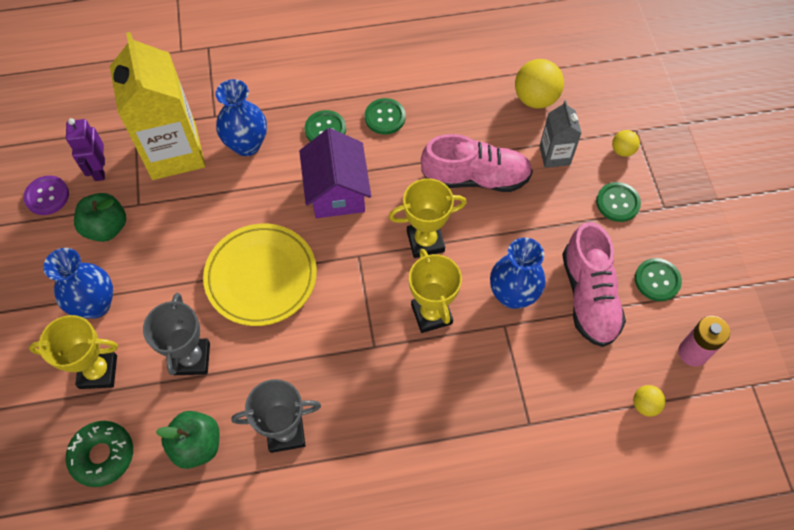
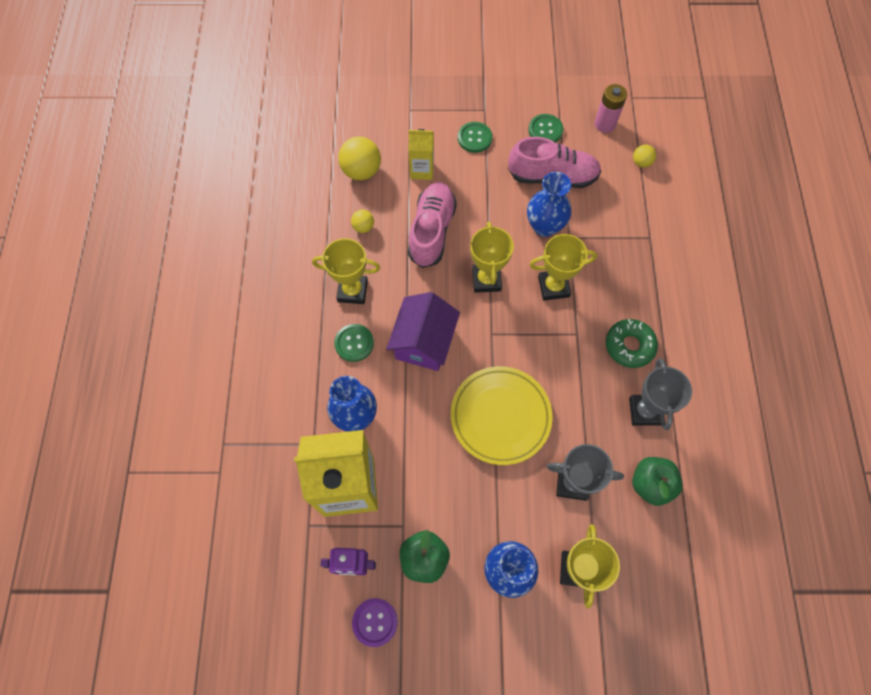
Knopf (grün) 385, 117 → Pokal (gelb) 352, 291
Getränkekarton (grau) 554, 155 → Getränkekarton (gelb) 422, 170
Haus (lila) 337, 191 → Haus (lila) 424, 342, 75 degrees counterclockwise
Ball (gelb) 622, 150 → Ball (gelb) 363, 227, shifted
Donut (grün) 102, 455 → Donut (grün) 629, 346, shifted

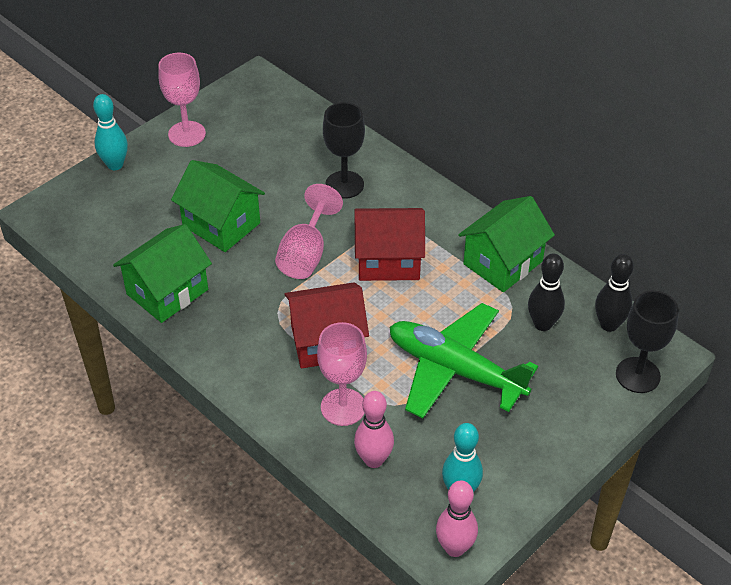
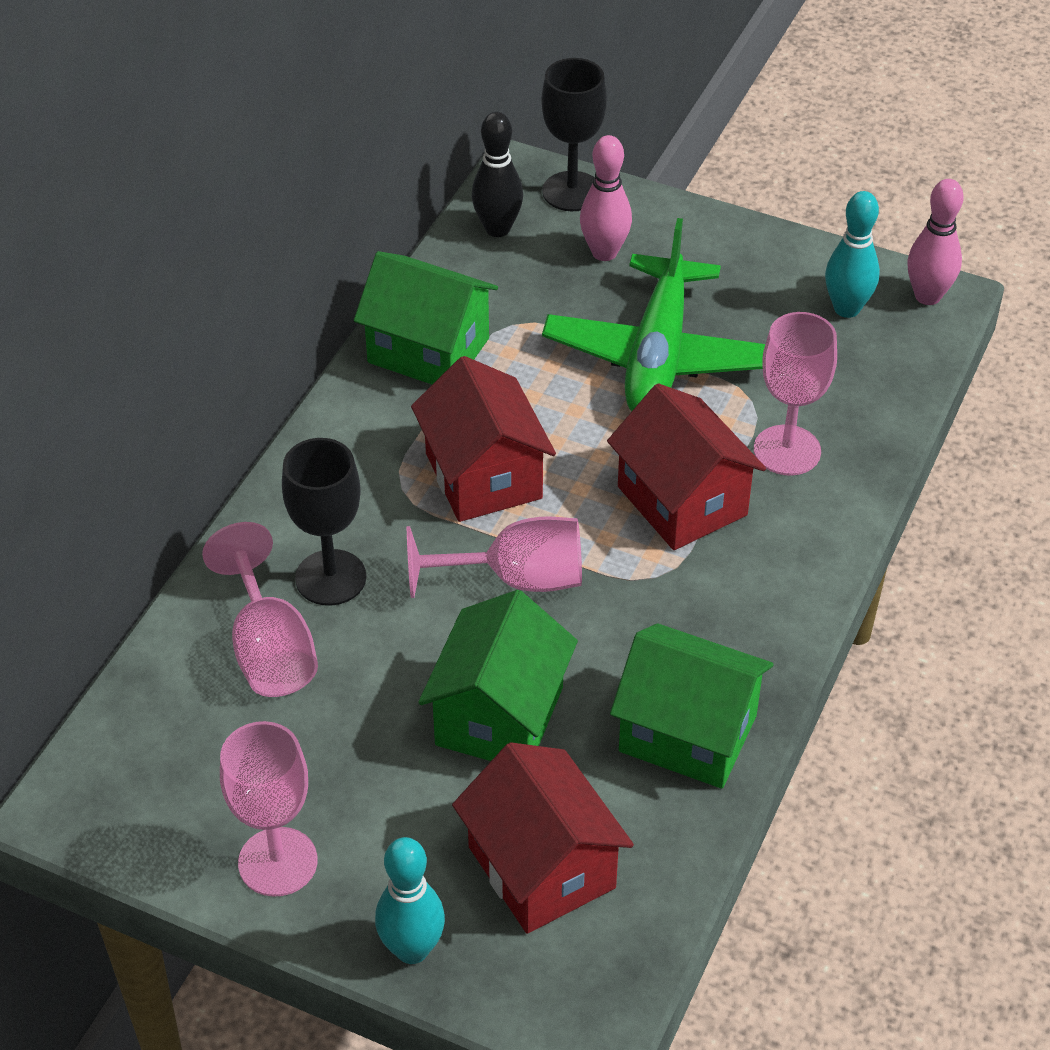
Bowlingkegel (schwarz) 543, 324 → -
Bowlingkegel (rosa) 373, 460 → Bowlingkegel (rosa) 604, 252, shifted
- → Kelch (rosa) 269, 649
- → Haus (rot) 541, 867

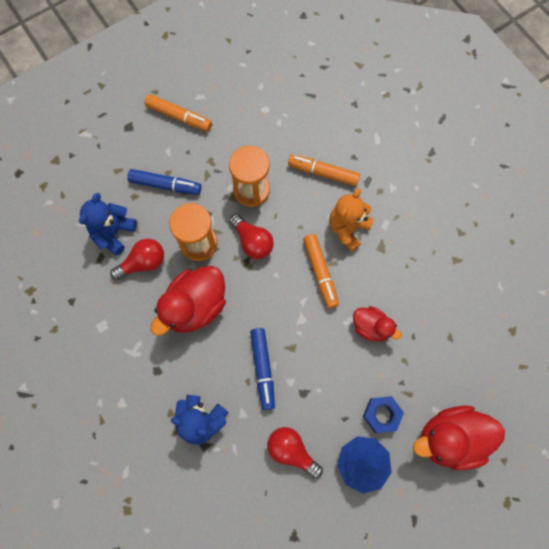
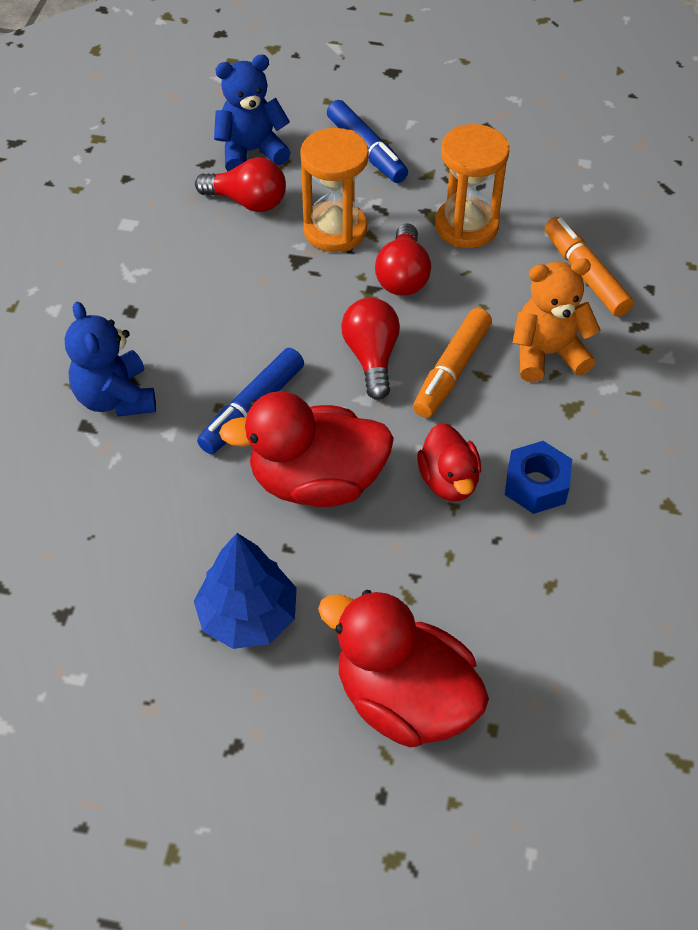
Filzstift (orange) 179, 116 → -
Ente (rot) 195, 306 → Ente (rot) 316, 481, shifted
Sechskantmutter (blau) 381, 414 → Sechskantmutter (blau) 536, 485, shifted
Glühbirne (rot) 291, 451 → Glühbirne (rot) 371, 357, shifted

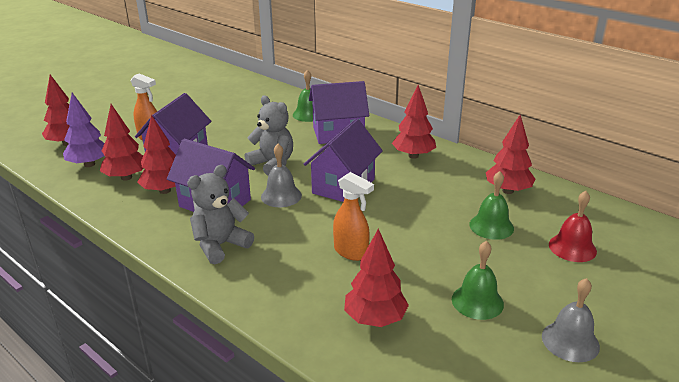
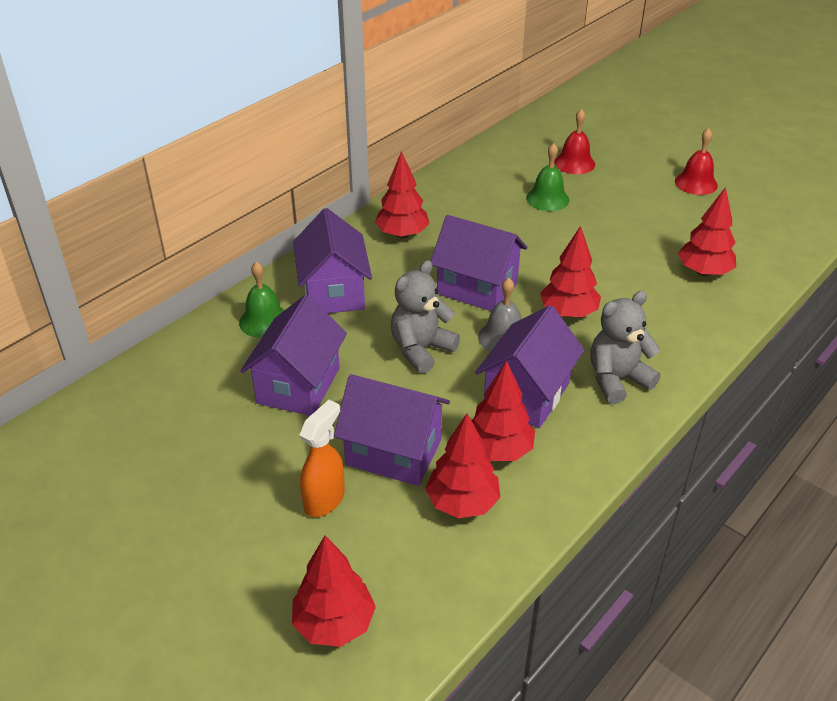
Baum (lila) 89, 164 → -
Baum (rot) 508, 191 → Baum (rot) 568, 313, shifted
Teddybär (grau) 220, 245 → Teddybär (grau) 617, 379, 105 degrees clockwise
Sprühflasche (orange) 351, 252 → -
Glocke (grün) 477, 301 → -
Glocke (grau) 570, 341 → Glocke (rot) 696, 183
- → Haus (lila) 298, 385

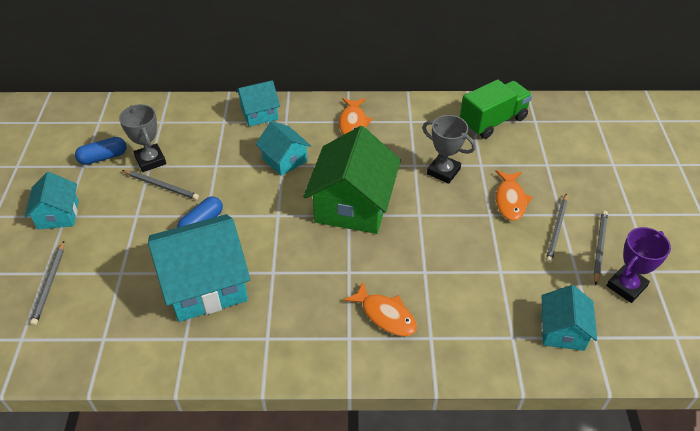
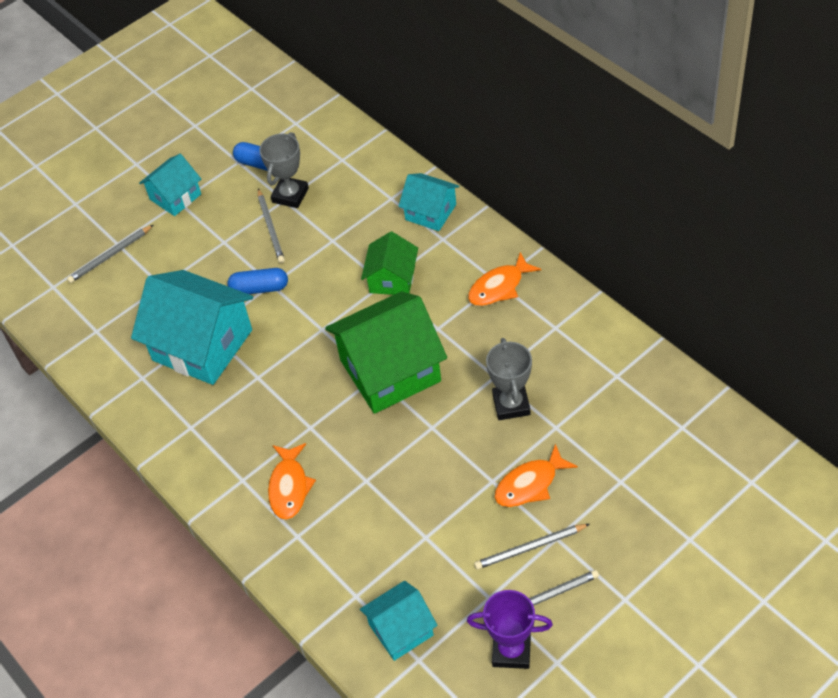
Lastwagen (grün) 493, 121 → -
Haus (türkis) 284, 160 → Haus (grün) 392, 279

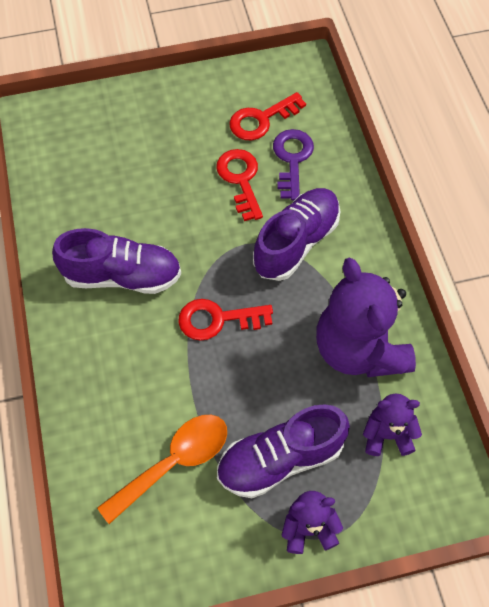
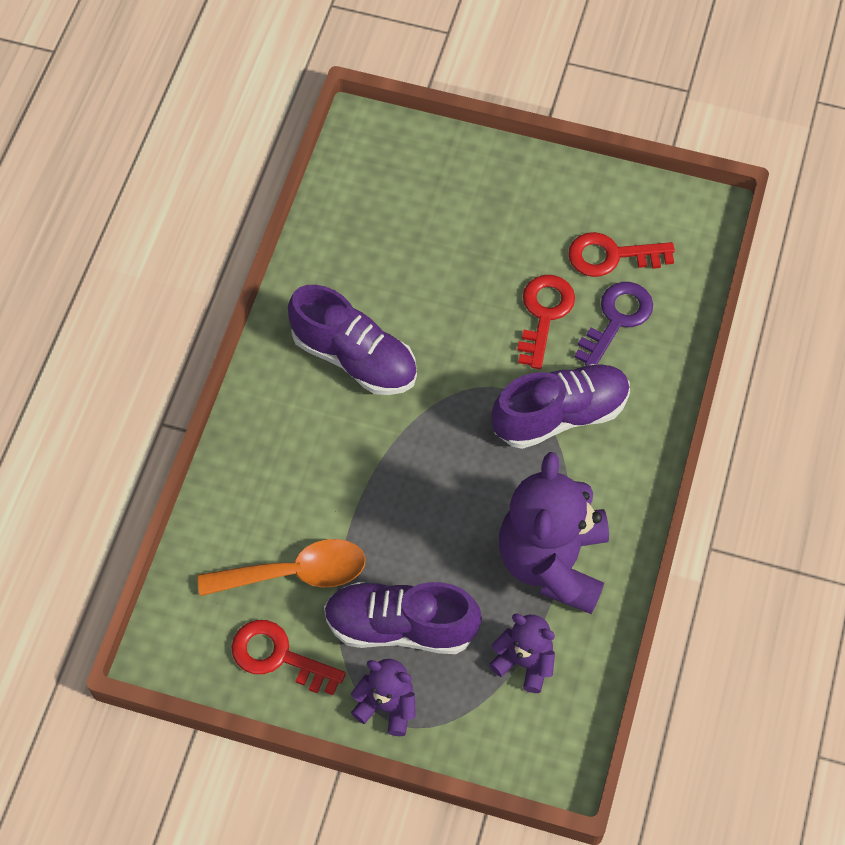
Schlüssel (rot) 217, 319 → Schlüssel (rot) 278, 656, shifted

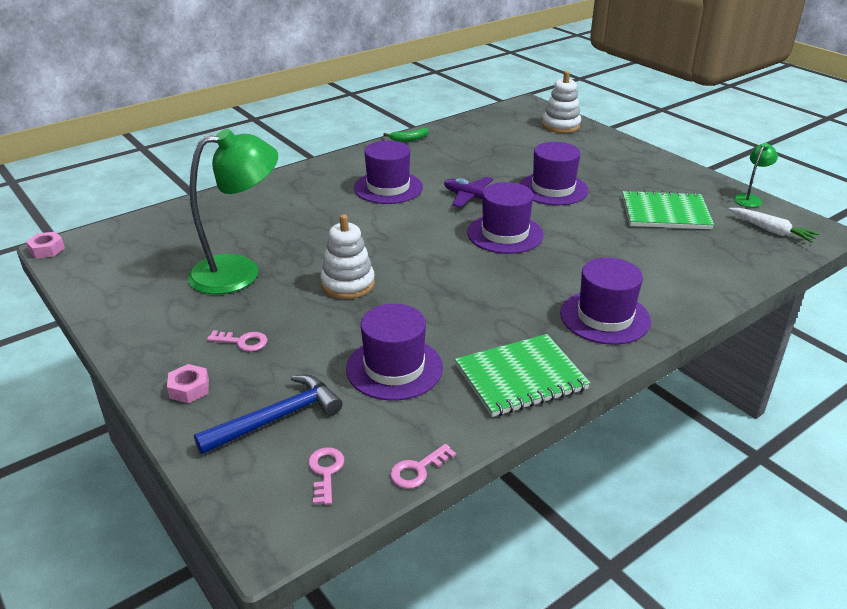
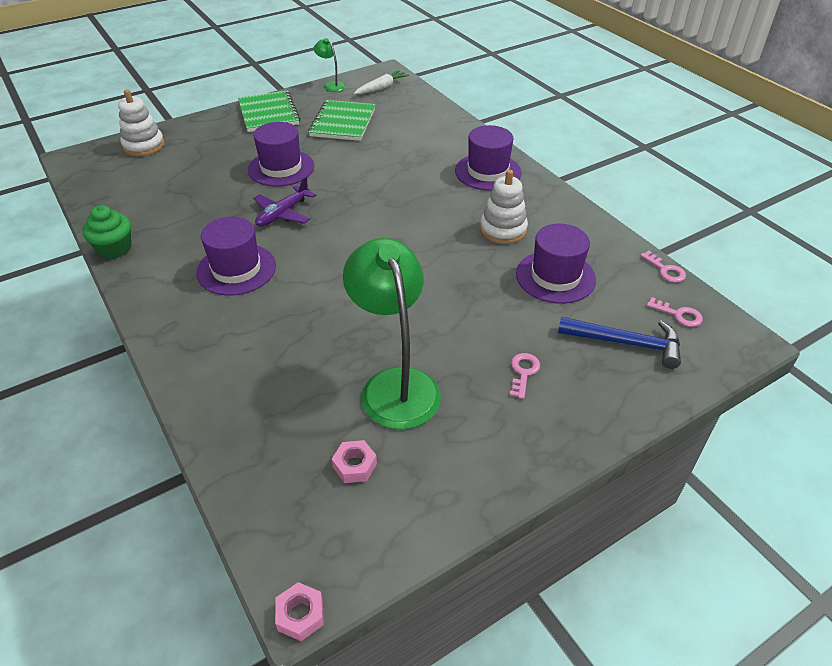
Banane (grün) 408, 139 → Muffin (grün) 115, 249
Hut (lila) 505, 234 → -
Stapelspielzeug (weiß) 348, 284 → Stapelspielzeug (weiß) 503, 230, shifted
Notizbuch (grün) 520, 377 → Notizbuch (grün) 268, 113, shifted
Sechskantmutter (rosa) 189, 389 → Sechskantmutter (rosa) 355, 465, shifted
Hammer (blau) 277, 418 → Hammer (blau) 626, 343, 135 degrees clockwise
Schlüssel (rosa) 325, 472 → Schlüssel (rosa) 678, 315, 150 degrees counterclockwise

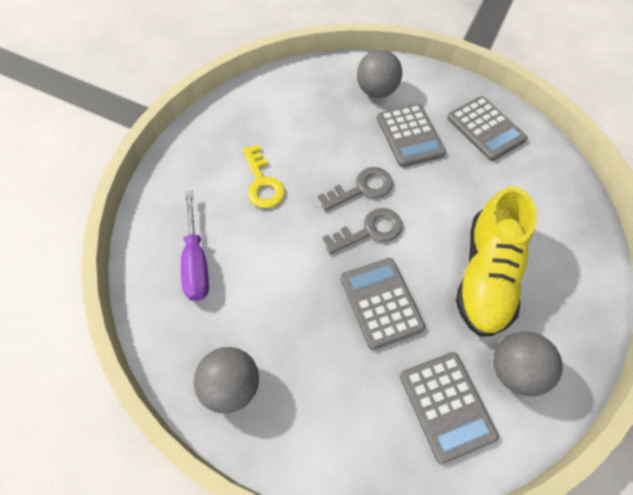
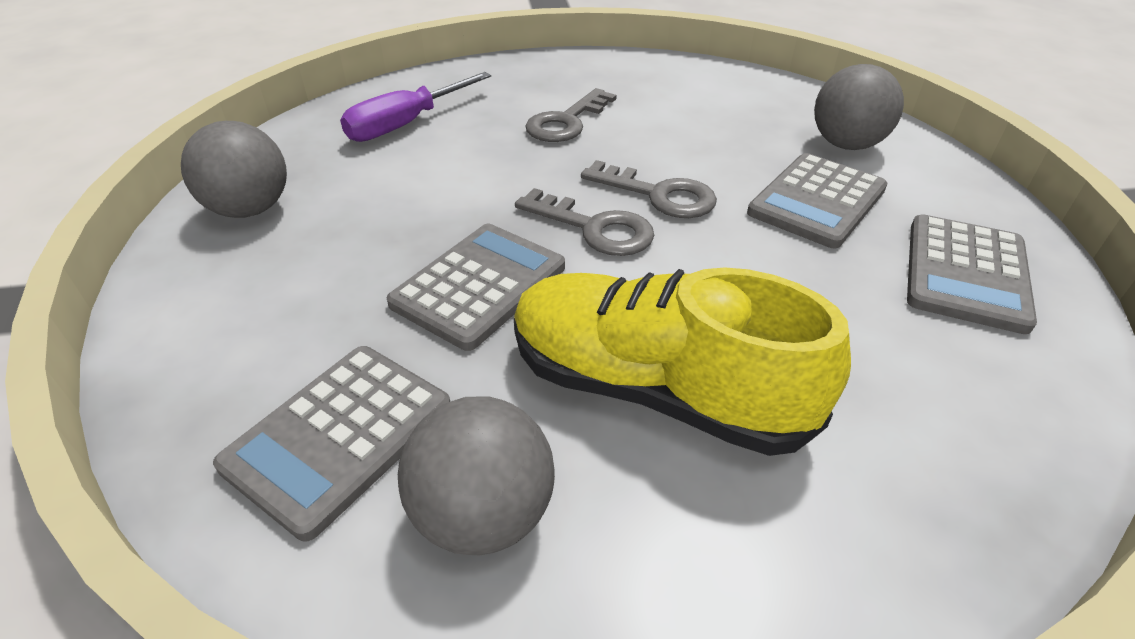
Schlüssel (gelb) 262, 182 → Schlüssel (grau) 567, 122
Schuh (gelb) 485, 275 → Schuh (gelb) 655, 389, 45 degrees clockwise

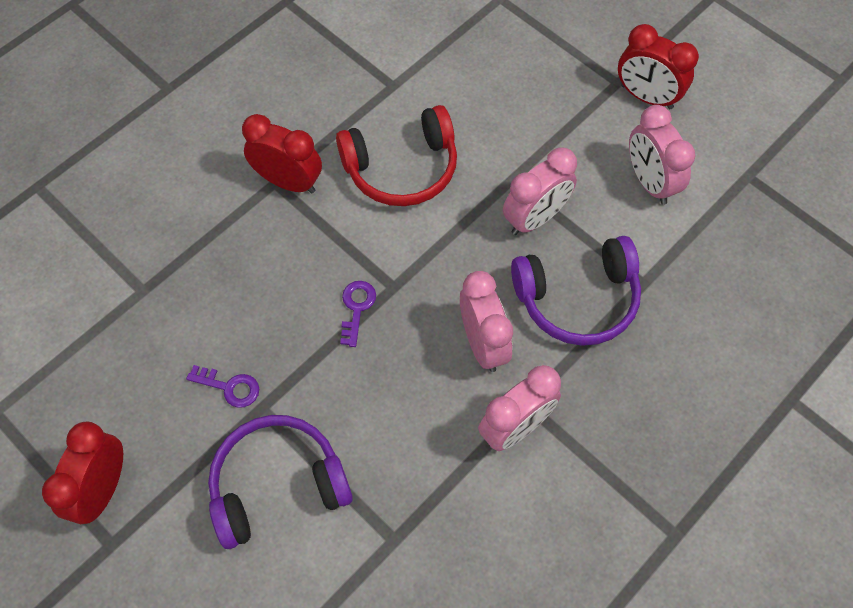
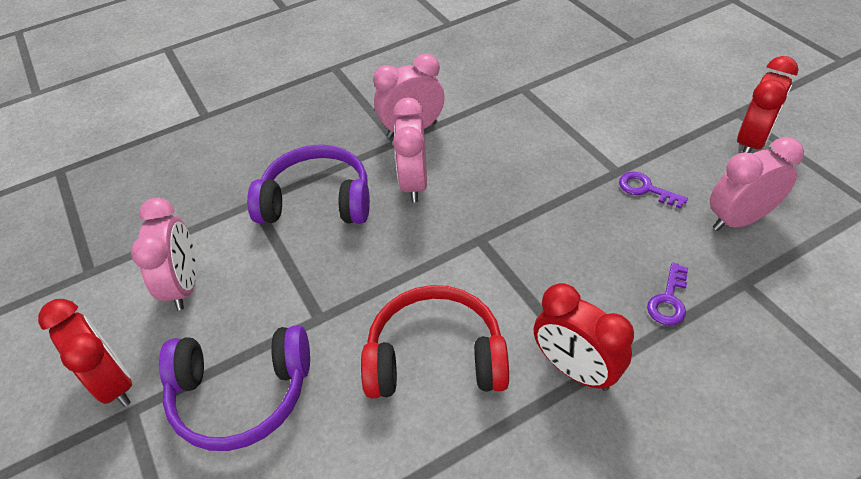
Wecker (rosa) 535, 218 → Wecker (rosa) 739, 220, shifted
Schlüssel (lila) 356, 308 → Schlüssel (lila) 669, 300, shifted
Kopfhörer (lila) 278, 485 → Kopfhörer (lila) 241, 394, shifted

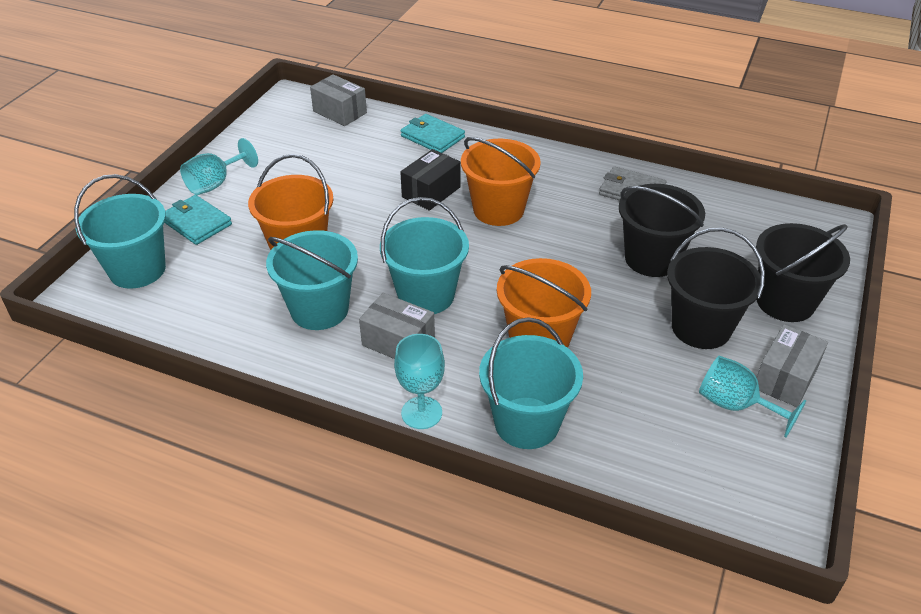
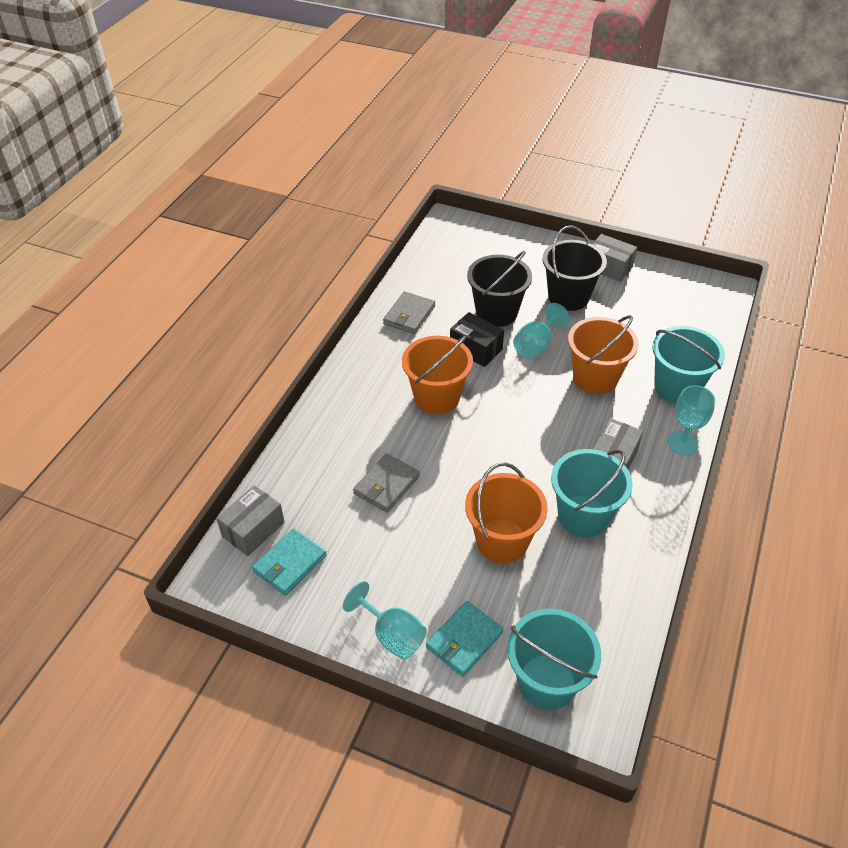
Geldbörse (türkis) 432, 136 → Geldbörse (türkis) 289, 563, shifted
Schachtel (schwarz) 431, 192 → Schachtel (schwarz) 476, 349, shifted
Eimer (türkis) 426, 295 → -
Eimer (schwarz) 785, 302 → -
Kelch (türkis) 735, 405 → Kelch (türkis) 536, 345, shifted
- → Geldbörse (grau) 386, 485

